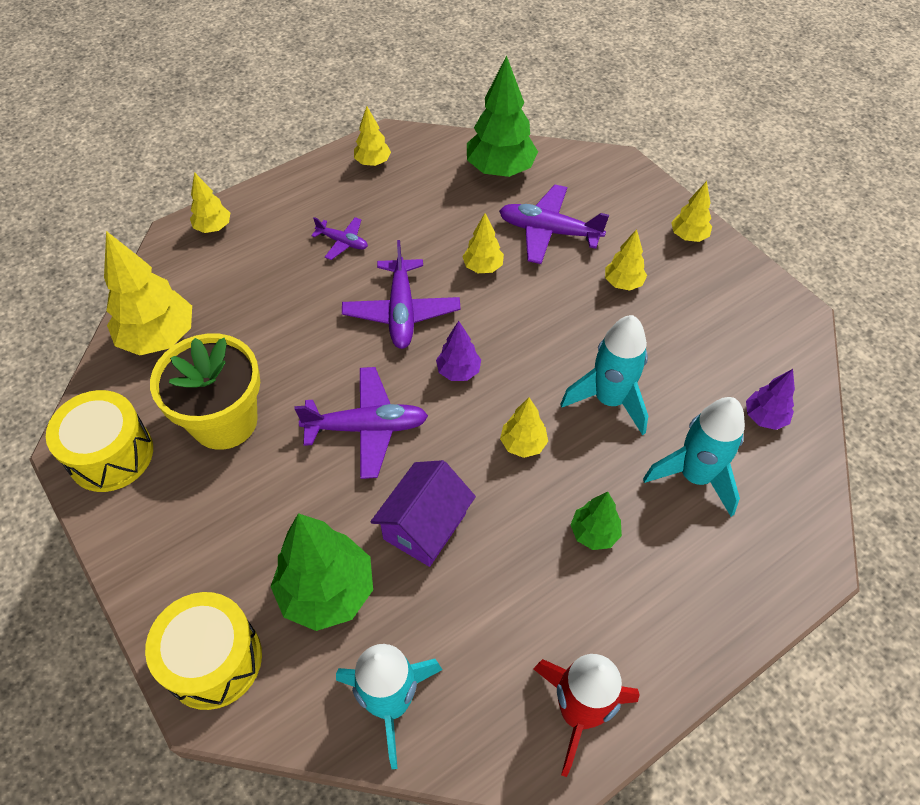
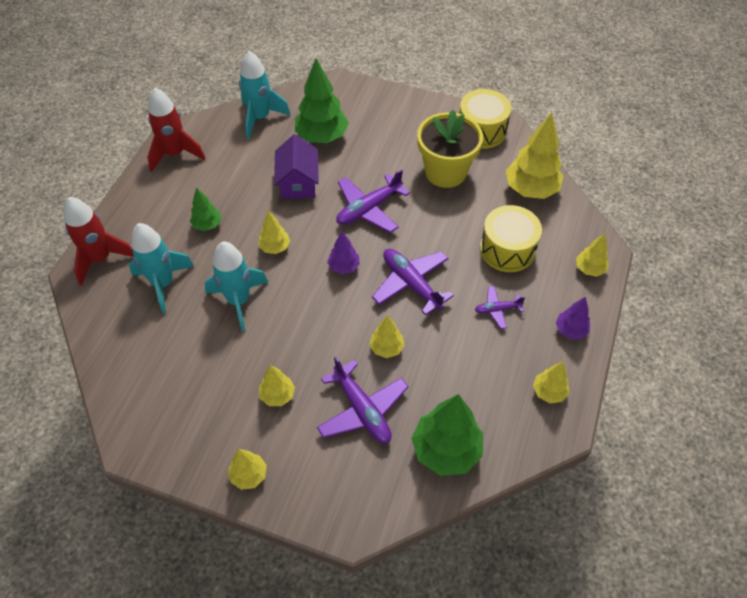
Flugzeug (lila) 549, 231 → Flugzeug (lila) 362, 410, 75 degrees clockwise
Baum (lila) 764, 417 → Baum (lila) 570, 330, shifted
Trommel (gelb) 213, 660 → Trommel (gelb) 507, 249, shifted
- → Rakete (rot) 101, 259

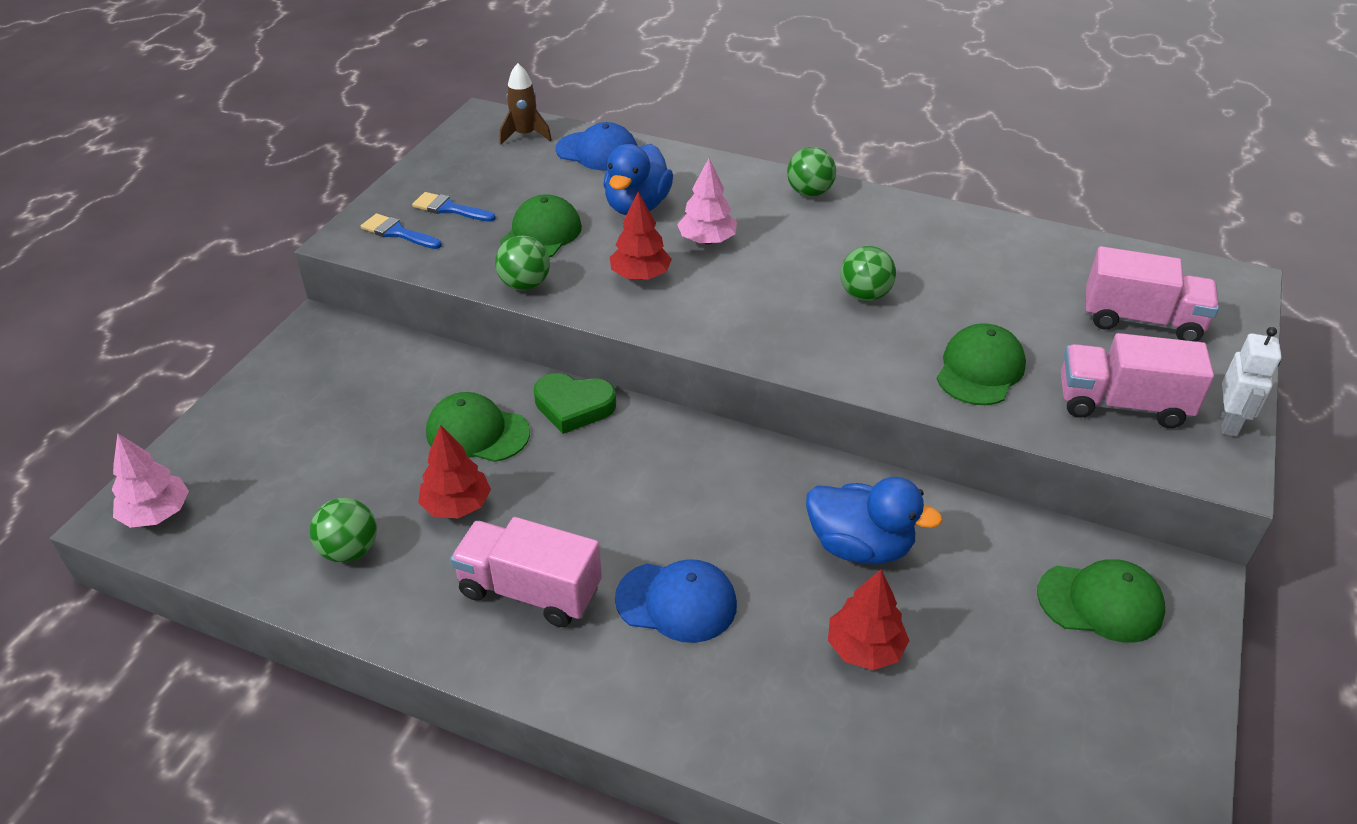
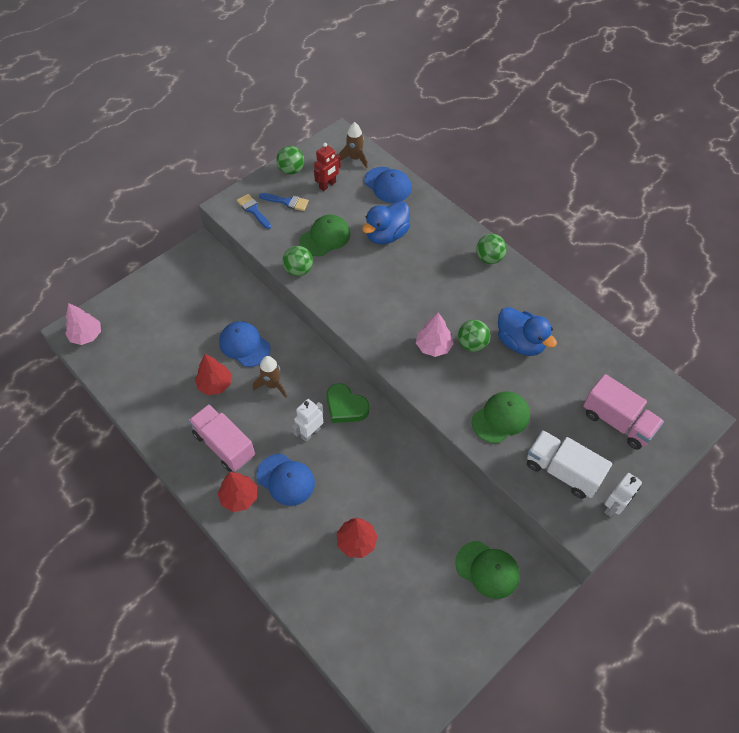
Baum (rosa) 707, 240 → Baum (rosa) 433, 346, shifted
Pinsel (blau) 449, 209 → Pinsel (blau) 287, 202, 150 degrees clockwise
Baum (rot) 640, 275 → Baum (rot) 239, 497, shifted
Lastwagen (rosa) 1121, 404 → Lastwagen (weiß) 562, 471
Herz (grün) 573, 406 → Herz (grün) 345, 406, shifted
Kappe (grün) 477, 432 → Kappe (blau) 244, 345
Ente (blau) 860, 546 → Ente (blau) 520, 343, shifted
Ball (grün) 350, 550 → Ball (grün) 291, 170, shifted
- → Roboter (rot) 327, 185
- → Rakete (braun) 272, 385
- → Roboter (weiß) 310, 433

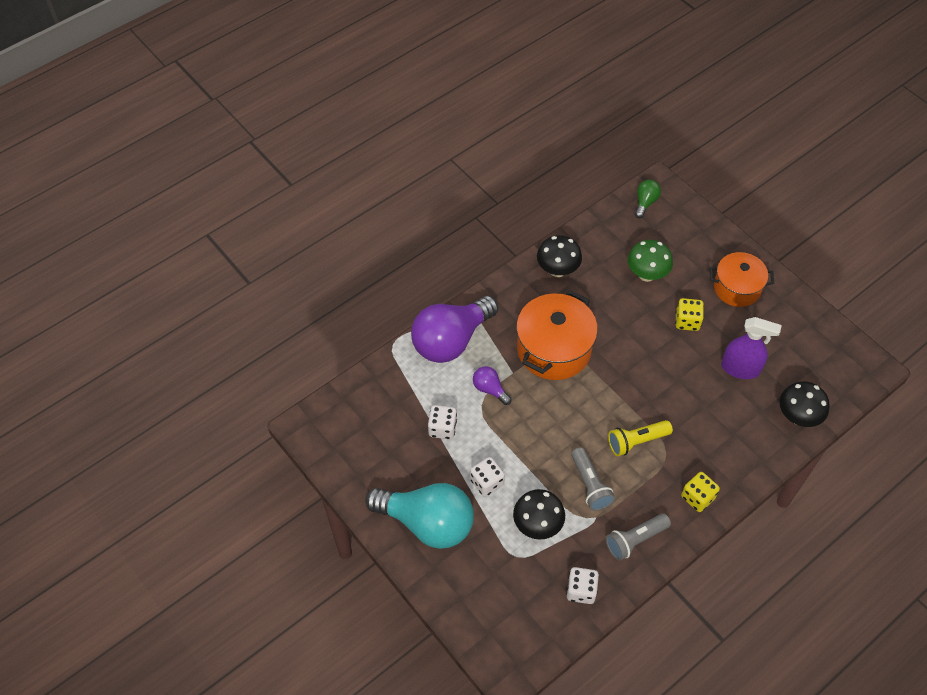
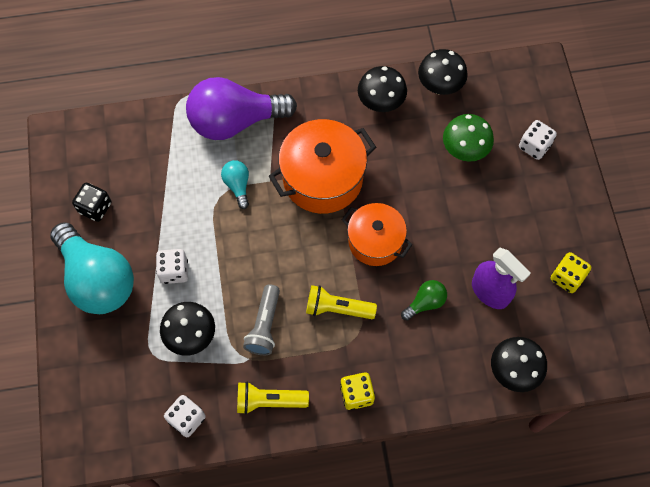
Glühbirne (grün) 645, 202 → Glühbirne (grün) 425, 303, shifted
Kochtopf (orange) 737, 288 → Kochtopf (orange) 375, 241, shifted
Spielwürfel (gelb) 687, 321 → Spielwürfel (gelb) 566, 277, shifted
Glühbirne (lila) 490, 389 → Glühbirne (türkis) 237, 186
Spielwürfel (weiß) 442, 428 → Spielwürfel (weiß) 534, 146, shifted
Taschenlampe (grau) 635, 540 → Taschenlampe (gelb) 269, 401
- → Pilz (schwarz) 439, 86
- → Spielwürfel (schwarz) 95, 208

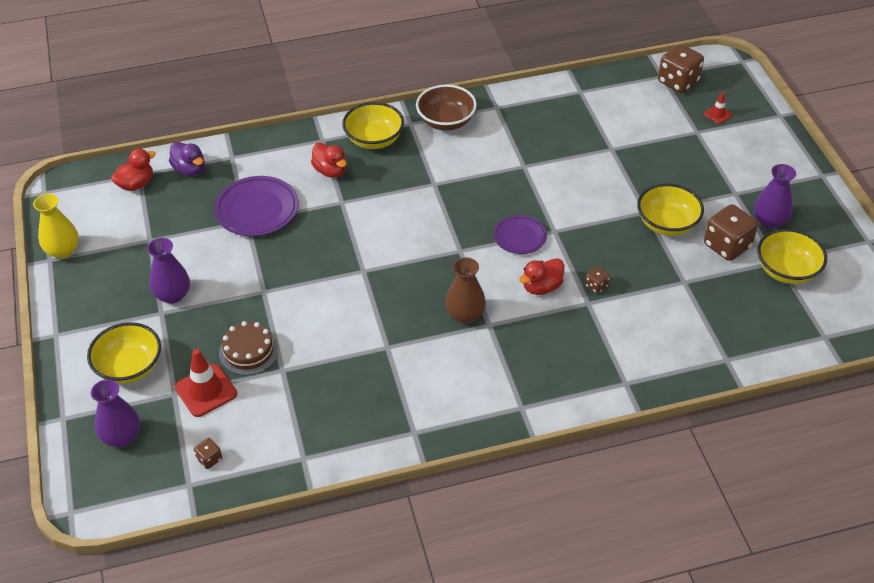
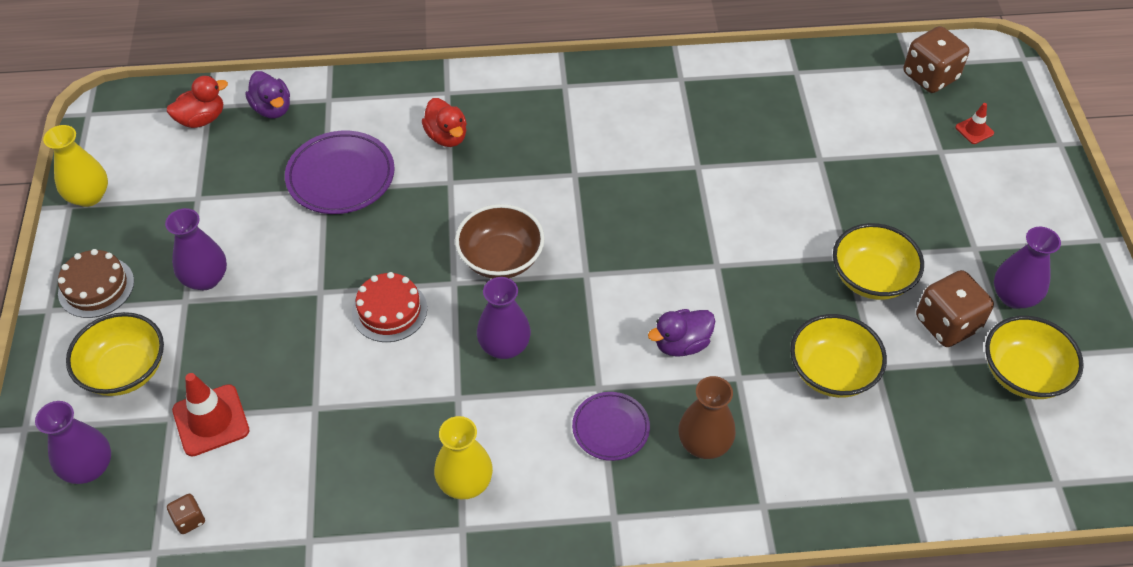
Schüssel (braun) 446, 121 → Schüssel (braun) 501, 259, shifted
Schüssel (gelb) 374, 139 → Schüssel (gelb) 832, 372, shifted
Teller (lila) 520, 237 → Teller (lila) 610, 428, shifted
Vase (braun) 465, 315 → Vase (braun) 704, 443, shifted
Ente (rot) 541, 287 → Ente (lila) 681, 344
Spielwürfel (braun) 596, 286 → -
Kuchen (braun) 248, 351 → Kuchen (braun) 96, 287, shifted
- → Kuchen (rot) 389, 310
- → Vase (lila) 504, 346
- → Vase (gelb) 465, 482

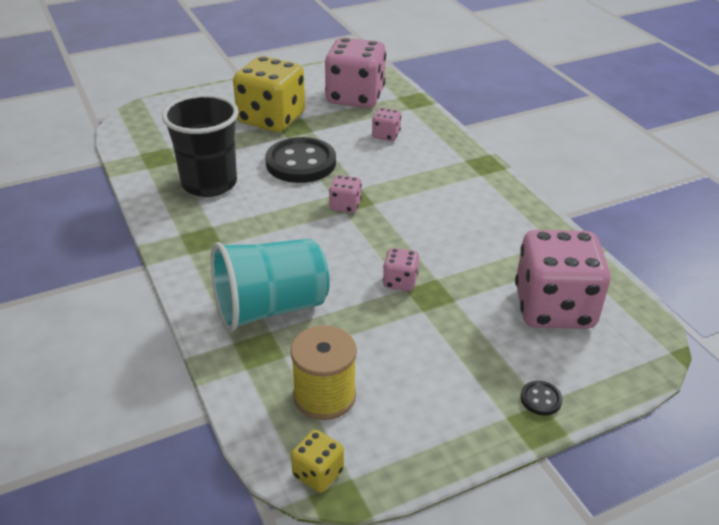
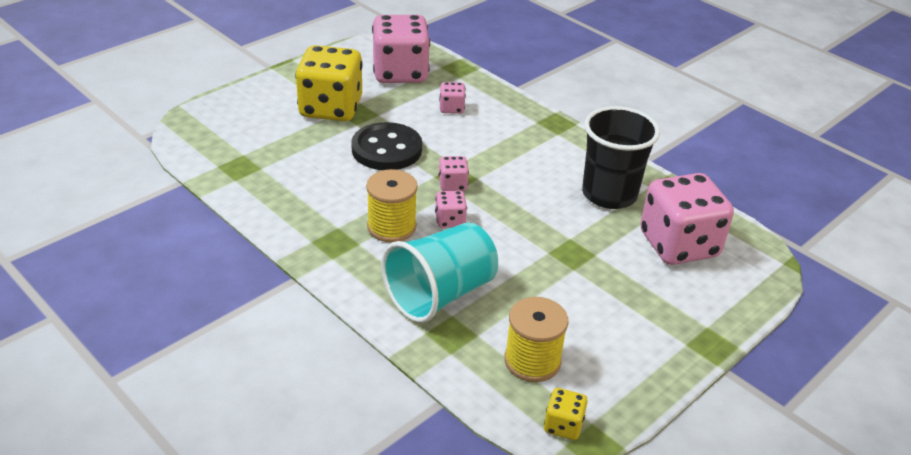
Becher (schwarz) 209, 184 → Becher (schwarz) 609, 194, shifted
Spielwürfel (rosa) 400, 281 → Spielwürfel (rosa) 450, 220, shifted
Knopf (schwarz) 541, 399 → -
- → Garnrolle (gelb) 391, 227

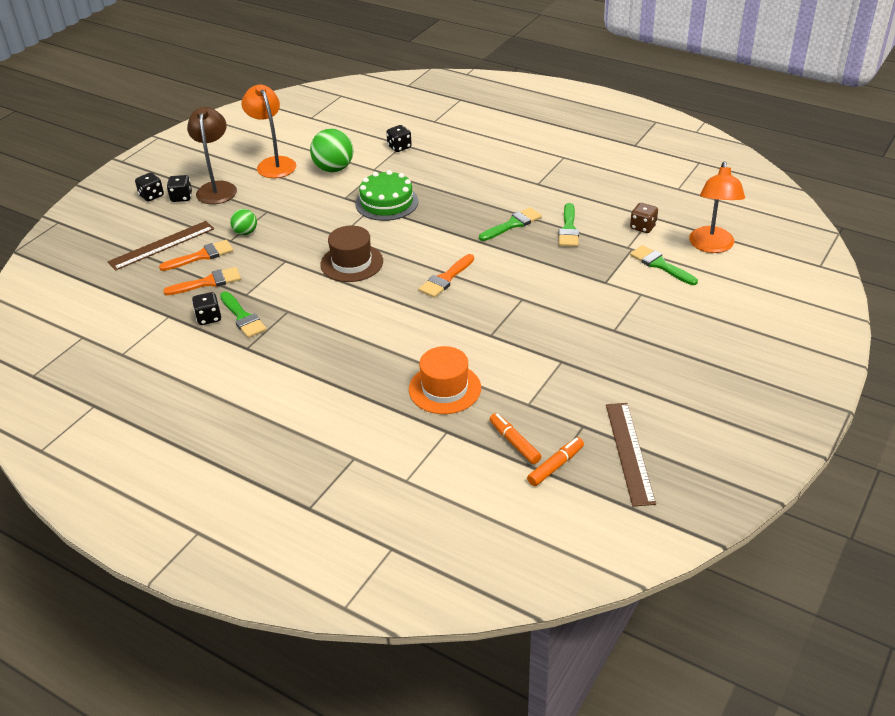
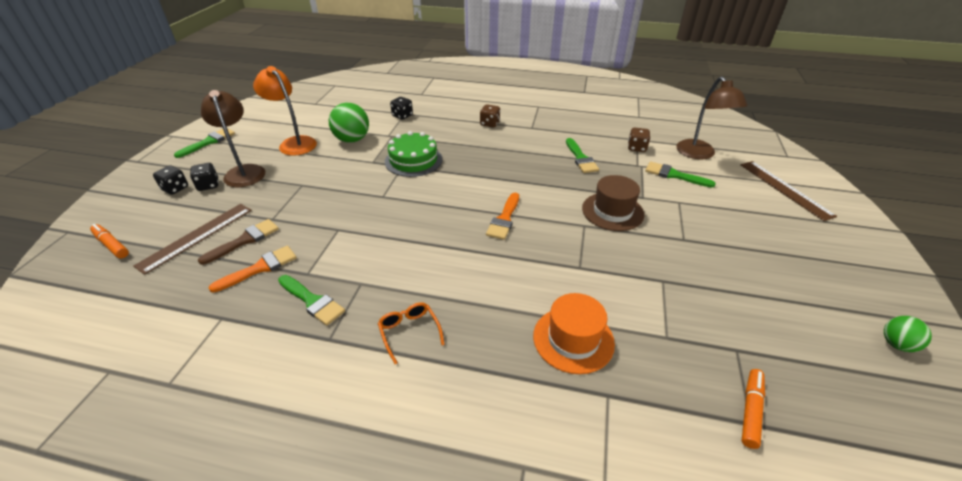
Lampe (orange) 711, 246 → Lampe (braun) 699, 154
Pinsel (grün) 513, 224 → Pinsel (grün) 209, 142, shifted
Ball (grün) 245, 232 → Ball (grün) 896, 344, shifted
Hut (braun) 351, 263 → Hut (braun) 612, 211, shifted
Pinsel (orange) 201, 256 → Pinsel (braun) 245, 240
Spielwürfel (schwarz) 208, 318 → -
Lineal (braun) 629, 452 → Lineal (braun) 785, 189, shifted
Filzstift (orange) 514, 442 → Filzstift (orange) 112, 245, shifted
- → Spielwürfel (braun) 490, 124
- → Brille (orange) 409, 332

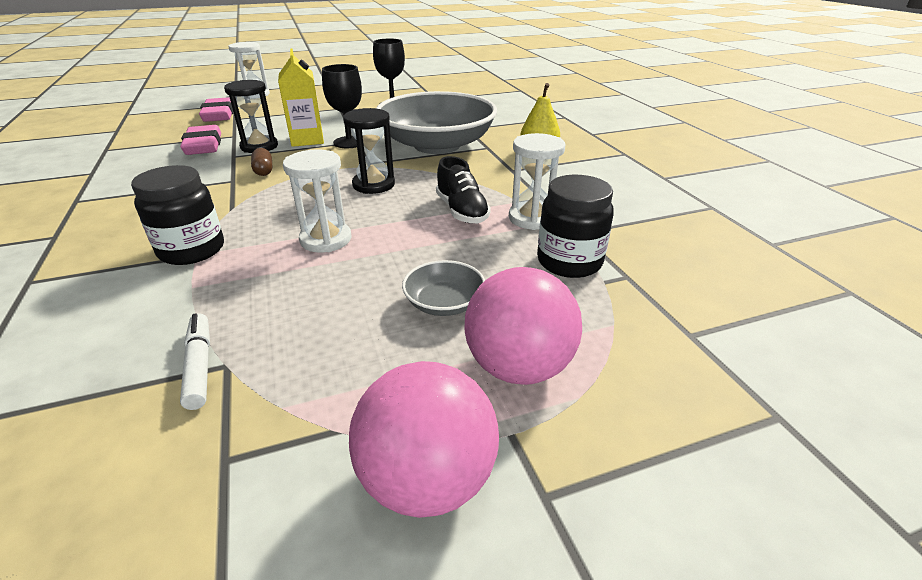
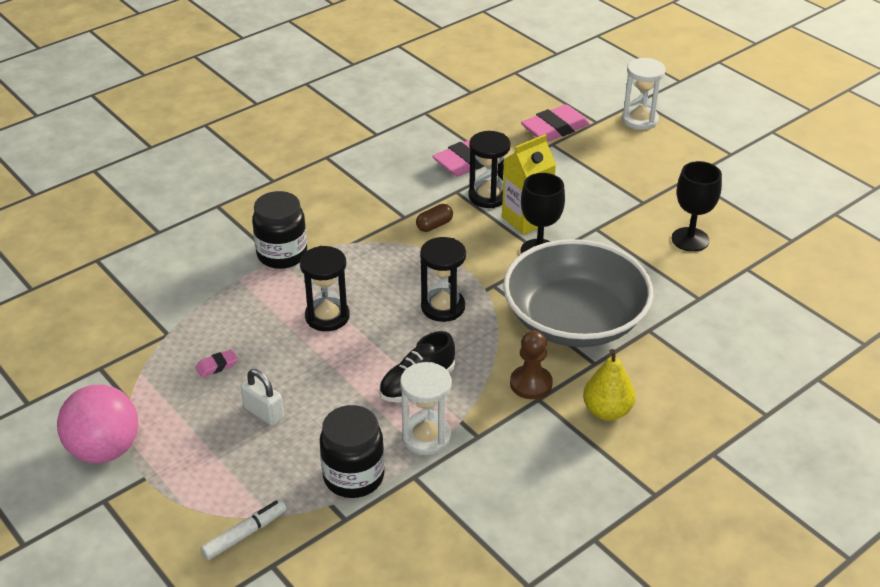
Sanduhr (weiß) 326, 239 → Sanduhr (schwarz) 327, 316
Schüssel (grau) 444, 303 → Vorhängeschloss (weiß) 264, 413
Ball (rosa) 518, 366 → -
Filzstift (weiß) 200, 365 → Filzstift (weiß) 245, 534, shifted
- → Bauer (braun) 531, 384
- → Radiergummi (rosa) 217, 366

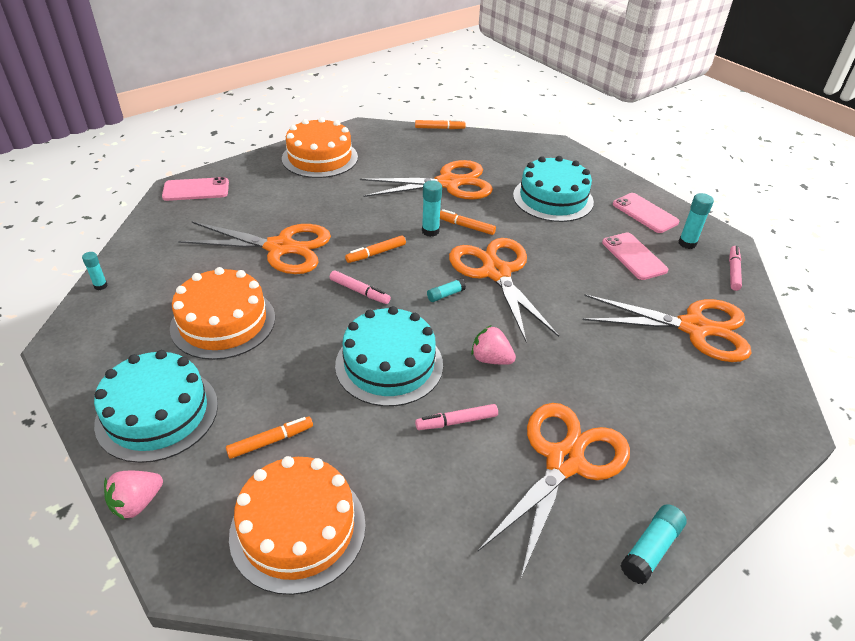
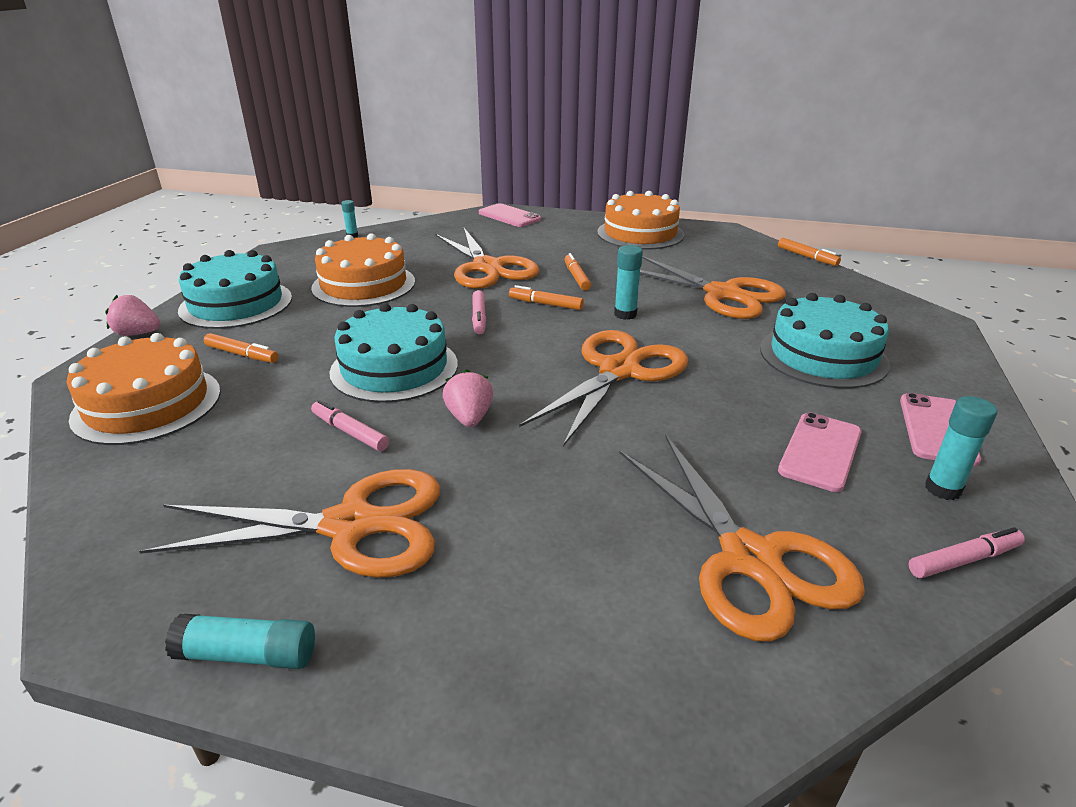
Filzstift (orange) 465, 226 → Filzstift (orange) 576, 277, shifted
Klebestift (türkis) 445, 295 → -

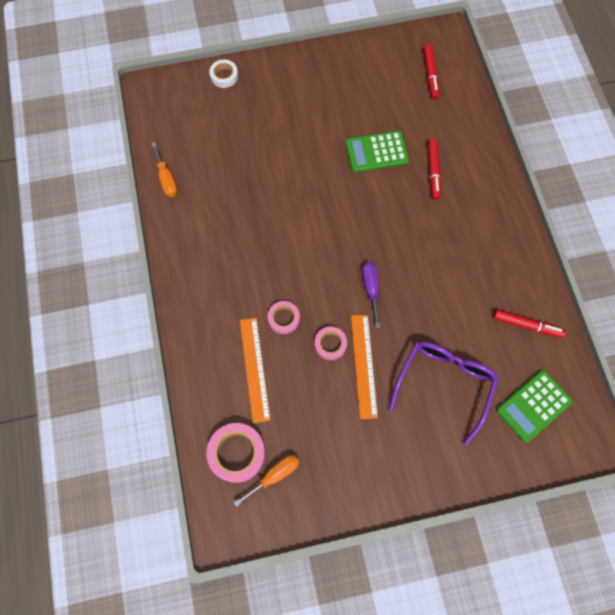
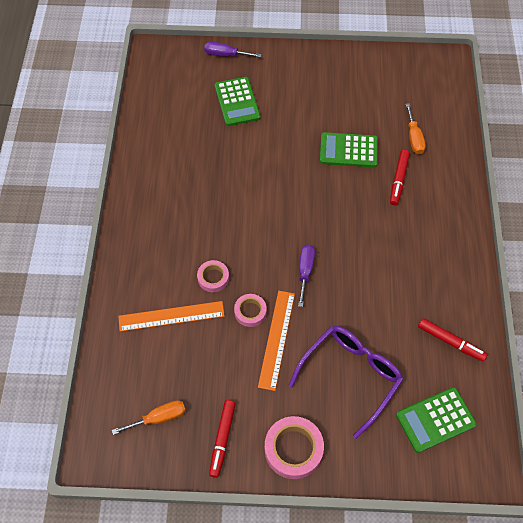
Filzstift (rot) 430, 75 → Filzstift (rot) 222, 439, shifted
Klebeband (weiß) 224, 76 → Schraubenzieher (lila) 225, 55
Schraubenzieher (orange) 166, 179 → Schraubenzieher (orange) 414, 138, shifted
Lineal (orange) 255, 369 → Lineal (orange) 171, 316, 75 degrees clockwise
Klebeband (rosa) 237, 453 → Klebeband (rosa) 293, 449, shifted
- → Taschenrechner (grün) 237, 102

